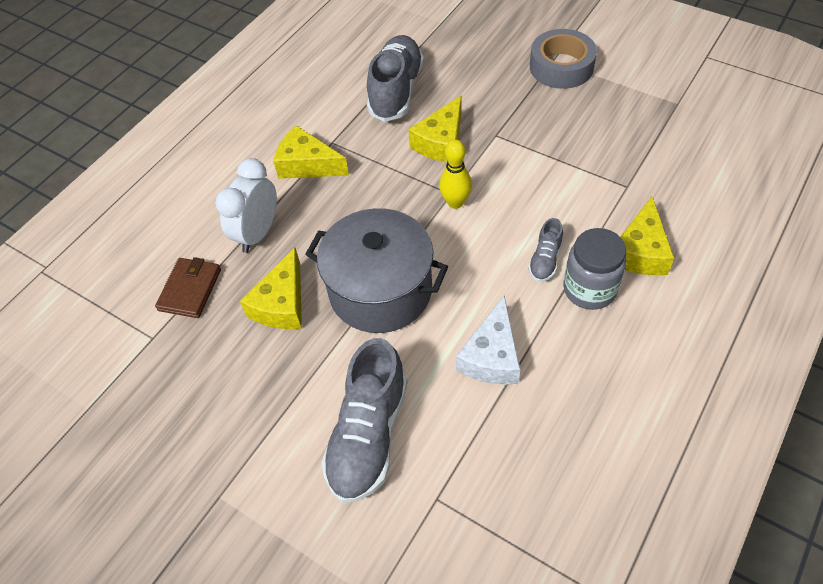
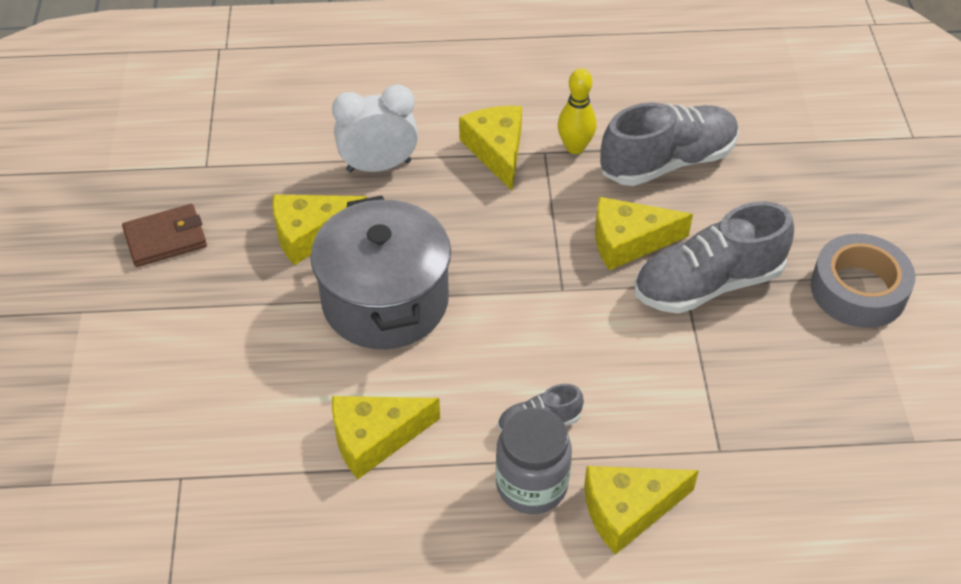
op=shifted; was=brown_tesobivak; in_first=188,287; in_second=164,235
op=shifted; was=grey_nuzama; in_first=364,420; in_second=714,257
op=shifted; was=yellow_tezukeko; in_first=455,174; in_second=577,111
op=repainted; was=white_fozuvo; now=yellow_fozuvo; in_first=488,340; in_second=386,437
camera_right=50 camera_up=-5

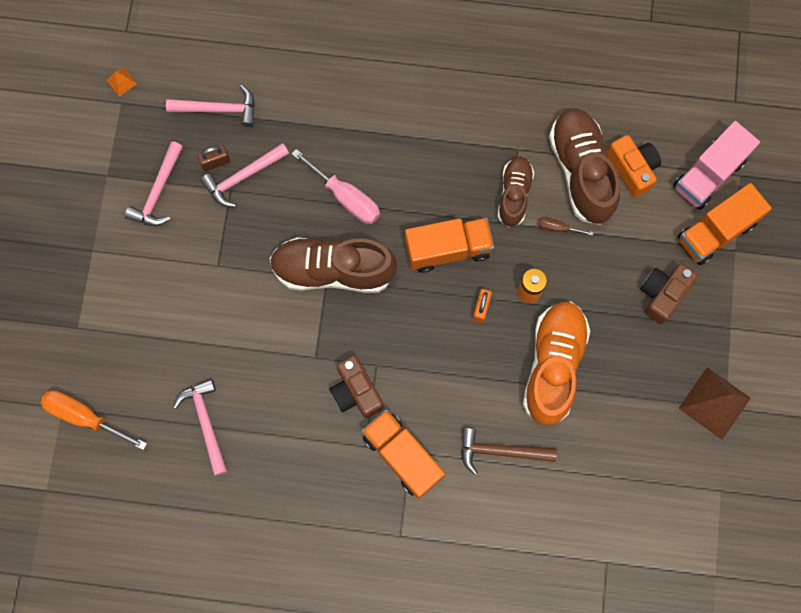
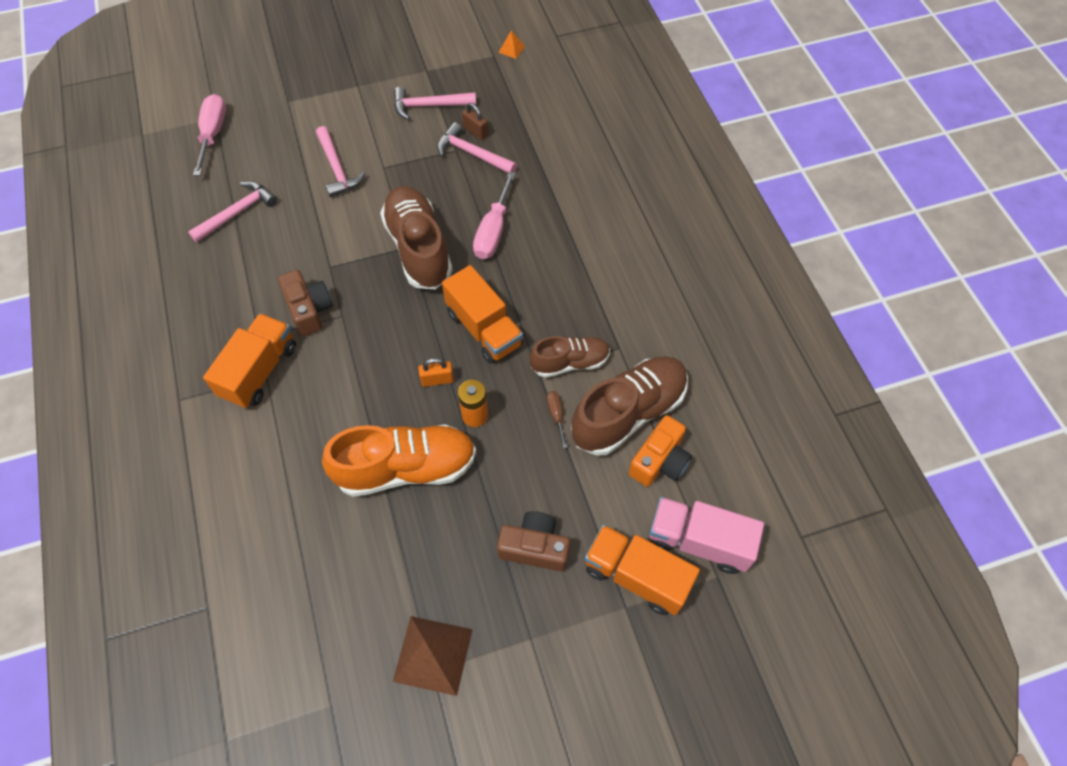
op=repainted; was=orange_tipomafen; now=pink_tipomafen; in_first=94,420; in_second=209,135
op=shifted; was=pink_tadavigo; in_first=210,106; in_second=340,161
op=rotated; was=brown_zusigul; in_first=356,386; in_second=305,303; clockwise=120
op=gone; was=brown_tadavigo; in_first=509,451
camera_right=65 camera_up=-15

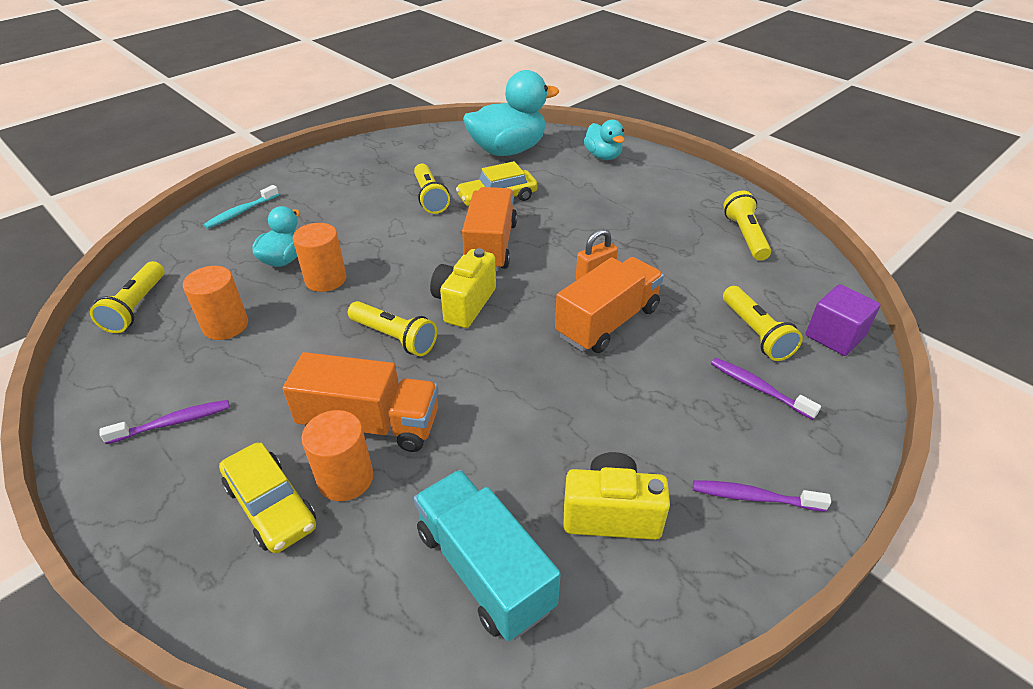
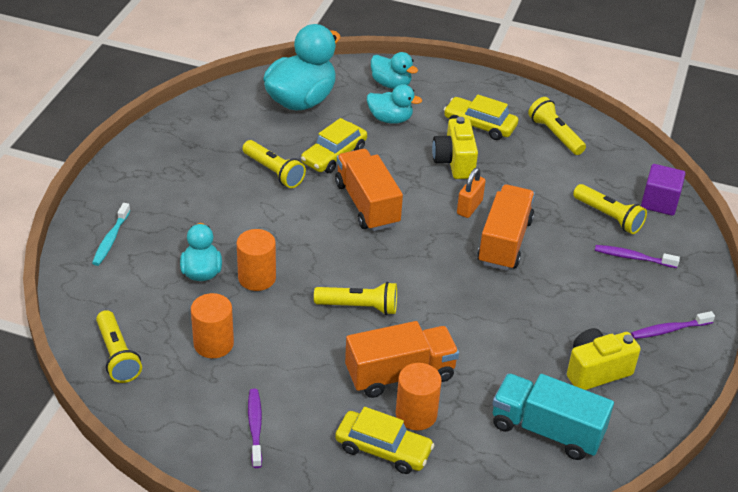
op=rotated; was=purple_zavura; in_first=164,422; in_second=255,428; clockwise=-45
op=shifted; was=yellow_zusigul; in_first=463,288; in_second=455,148
op=new; now=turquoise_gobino; in_second=394,104
op=new; now=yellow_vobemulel; in_second=481,117
camera_right=-30 camera_up=0

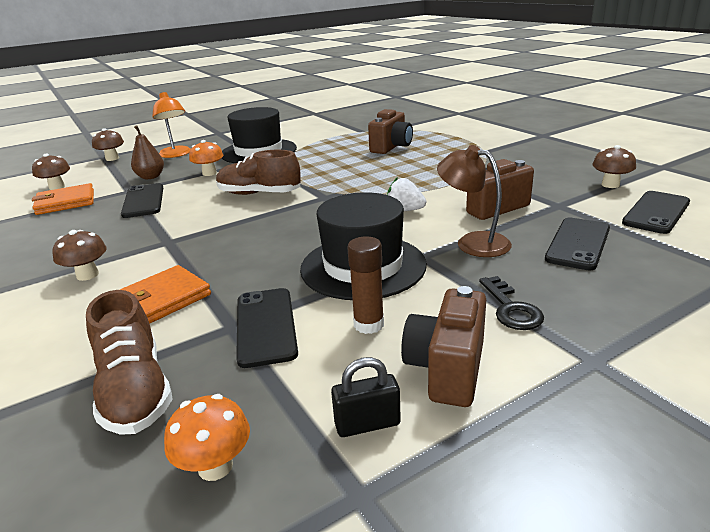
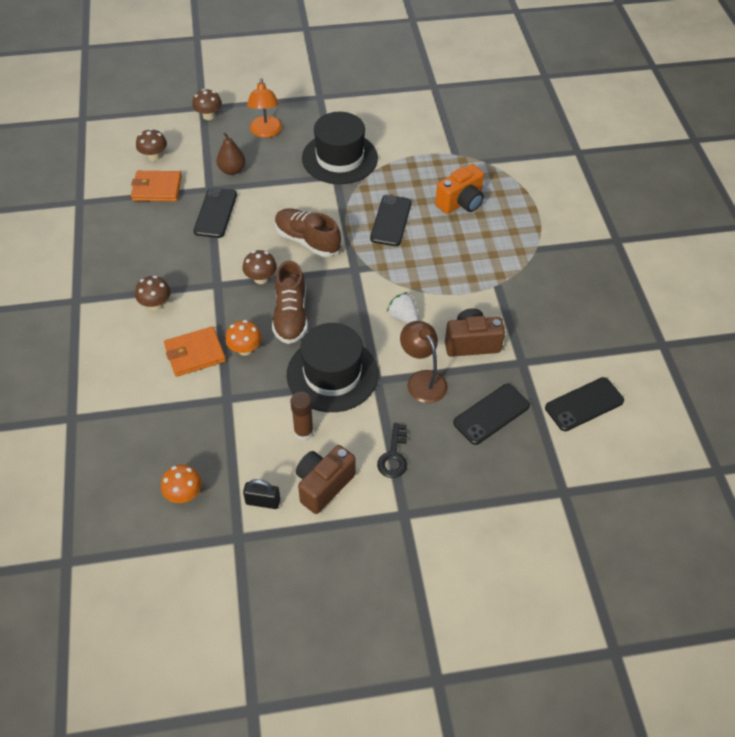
op=shifted; was=brown_nuzama; in_first=129,362; in_second=290,302
op=shifted; was=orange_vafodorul; in_first=206,158; in_second=243,338
op=shifted; was=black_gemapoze; in_first=267,328; in_second=391,220
op=repainted; was=brown_zusigul; now=orange_zusigul; in_first=390,131; in_second=459,189
op=shifted; was=brown_vafodorul; in_first=614,166; in_second=260,267
camera_right=20 camera_up=25

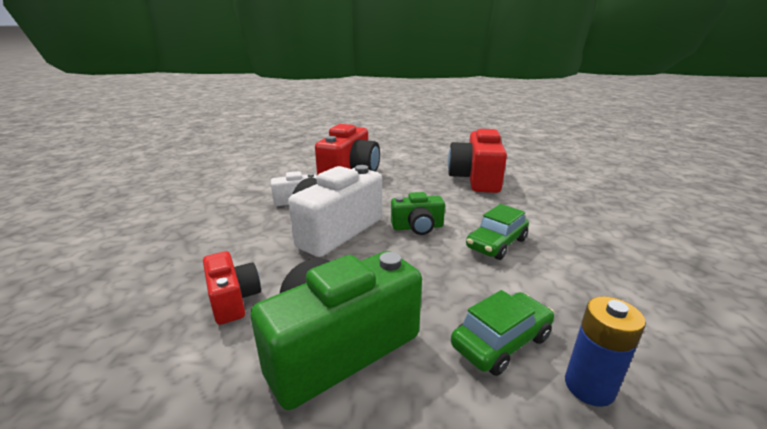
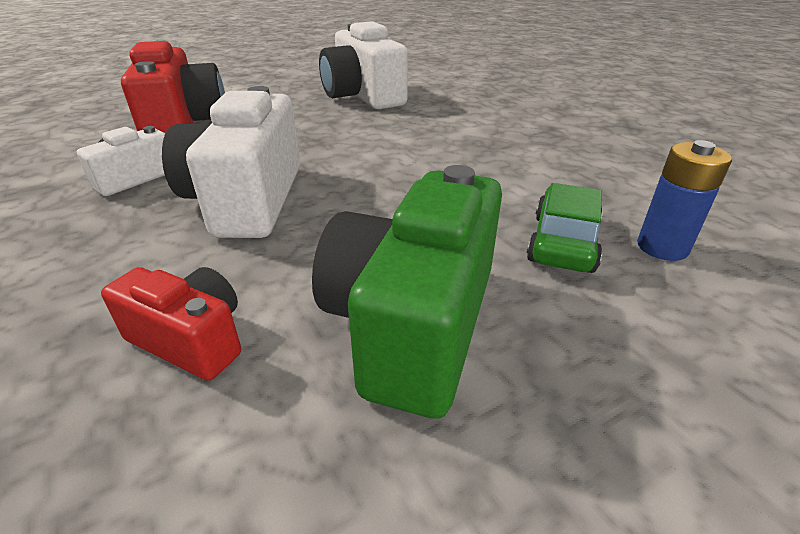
op=gone; was=green_zusigul; in_first=418,213
op=repainted; was=red_zusigul; now=white_zusigul; in_first=477,160; in_second=363,65
op=gone; was=green_vobemulel; in_first=497,232
camera_right=-35 camera_up=10

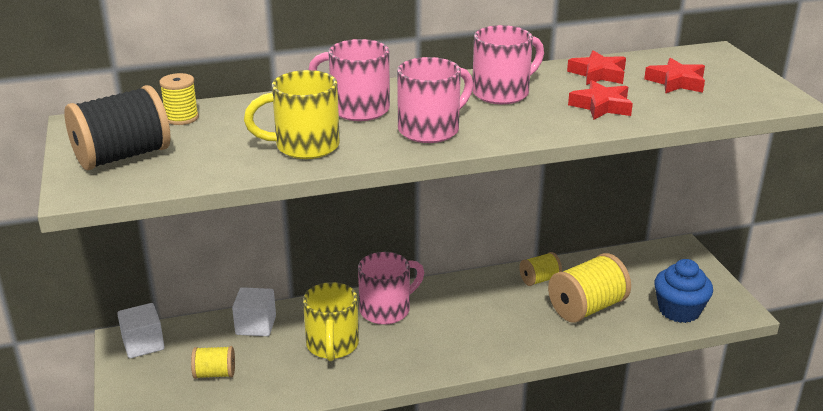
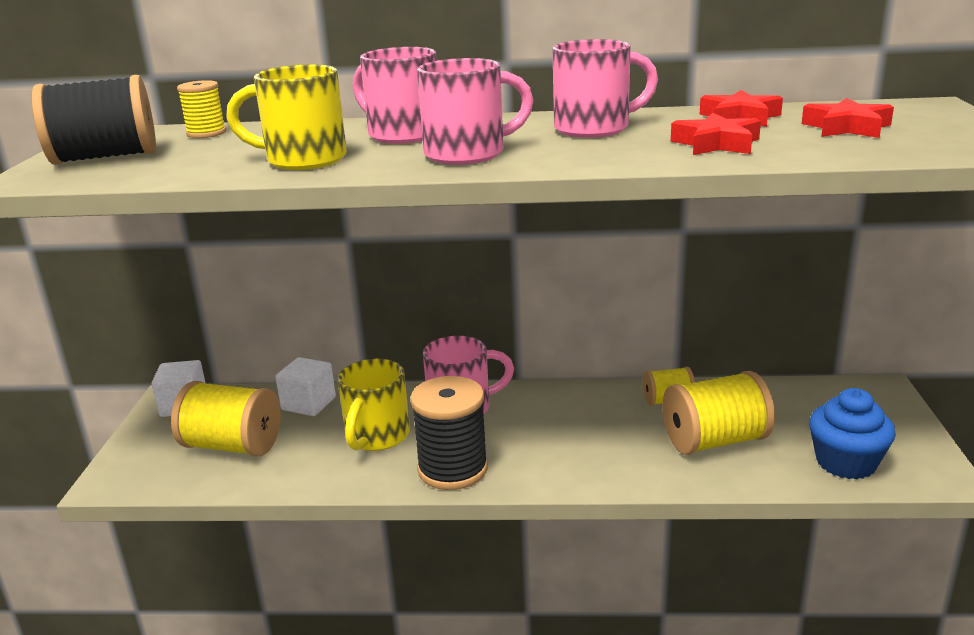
op=scaled; was=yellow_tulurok; in_first=213,362; in_second=226,419; ratio=1.83
op=new; now=black_tulurok; in_second=449,433
camera_right=20 camera_up=-5

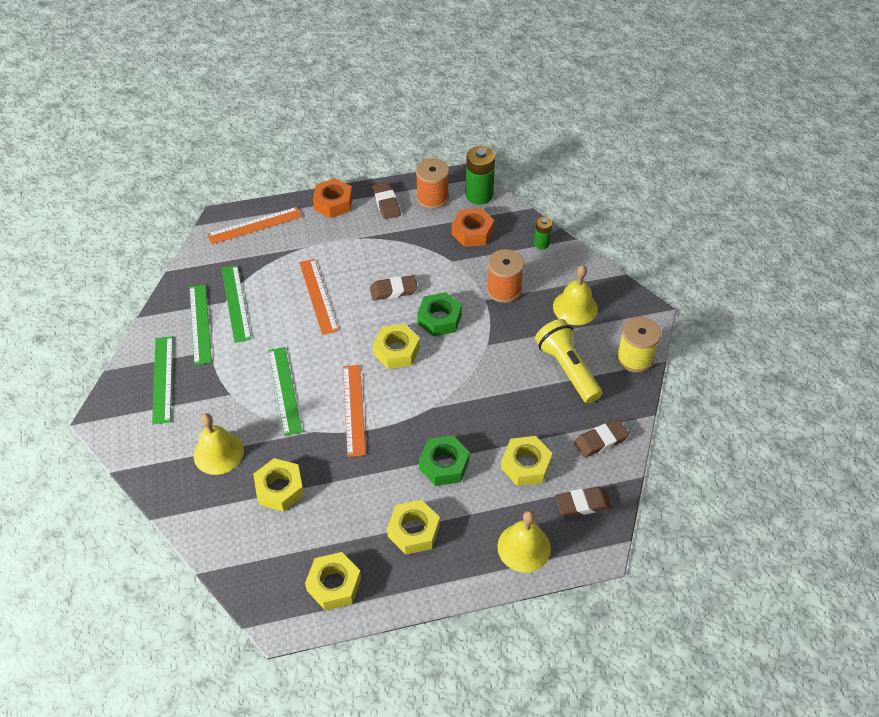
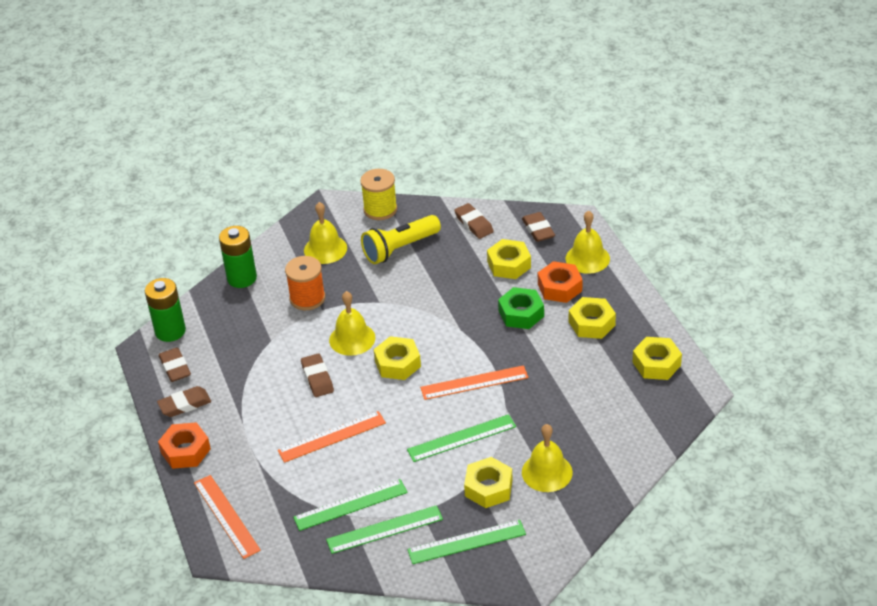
op=shifted; was=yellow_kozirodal; in_first=278,485; in_second=488,482
op=swapped; was=orange_tulurok; now=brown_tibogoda; in_first=432,183; in_second=175,364
op=swapped; was=green_kozirodal; now=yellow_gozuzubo; in_first=439,314; in_second=352,323
op=shifted; was=orange_kozirodal; in_first=473,227; in_second=560,282
op=scaled; was=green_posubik; in_first=543,233; in_second=238,257; ratio=1.81
camera_right=-95 camera_up=-10

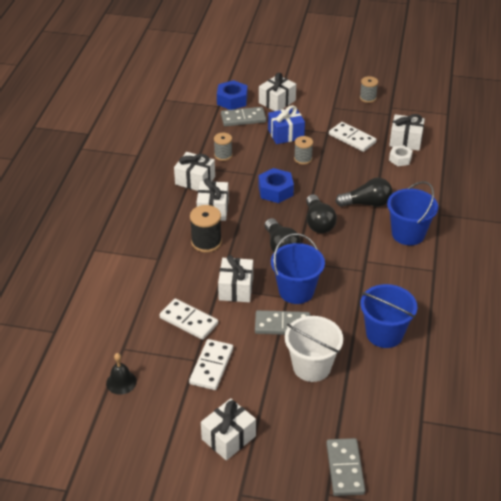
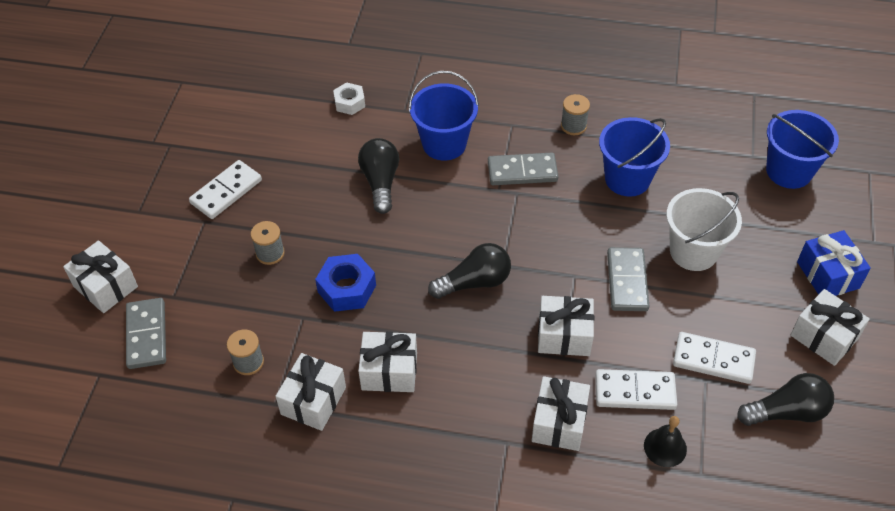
op=shifted; was=black_gozuzubo; in_first=121,374; in_second=665,441
op=rotated; was=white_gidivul; in_first=188,319; in_second=636,389; clockwise=60
op=gone; was=black_tulurok; in_first=206,229
op=gone; was=blue_kozirodal; in_first=232,95
op=shifted; was=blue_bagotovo; in_first=286,124; in_second=834,263
op=shifted; was=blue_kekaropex; in_first=298,268; in_second=802,149
op=shifted; was=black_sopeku; in_first=321,213; in_second=785,399
op=shifted; was=grey_gidivul; in_first=345,467; in_second=523,169
op=shifted; was=grey_tulurok; in_first=369,89; in_second=575,114
op=shifted; was=white_bagotovo; in_first=407,132; in_second=561,413
op=shifted; was=white_kozirodal; in_first=401,155; in_second=349,98
camera_right=-90 camera_up=10

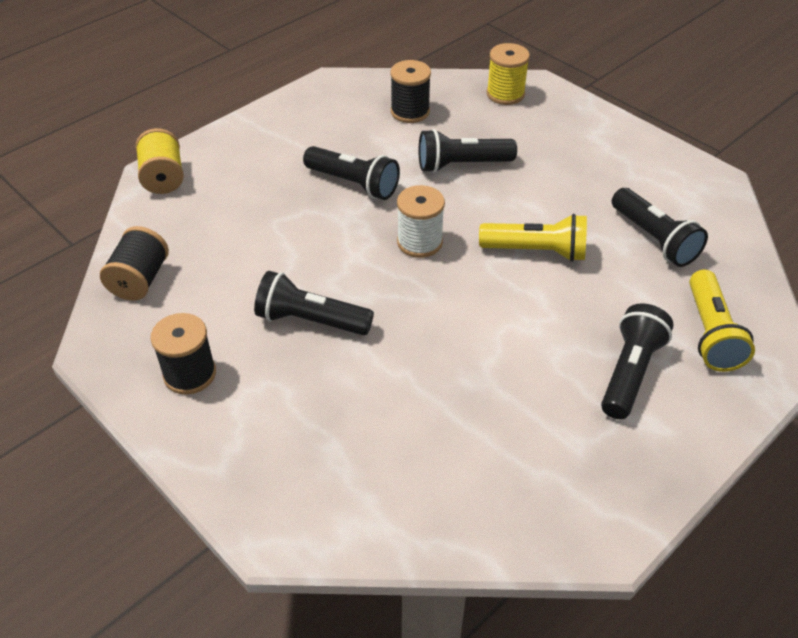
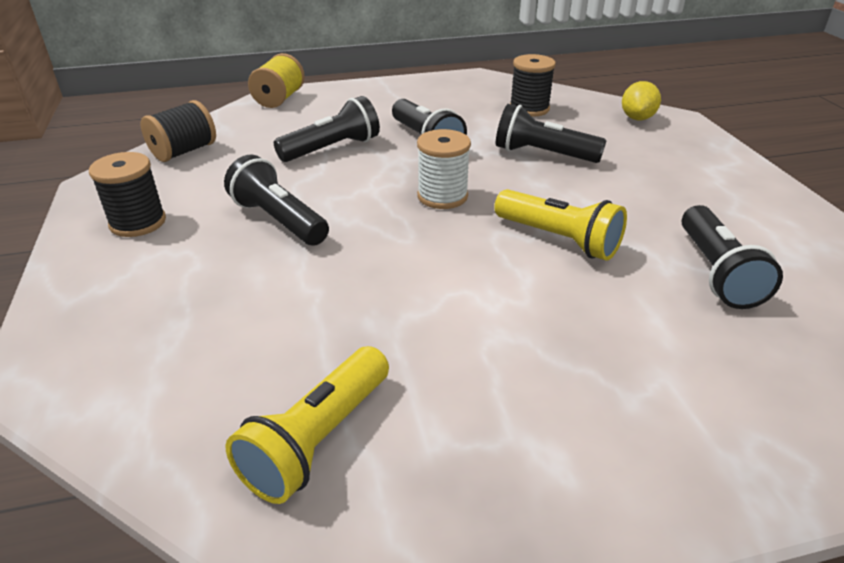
op=swapped; was=yellow_tulurok; now=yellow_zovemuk; in_first=508,74; in_second=641,100
op=shifted; was=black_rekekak; in_first=637,361; in_second=327,129
op=shifted; was=yellow_rekekak; in_first=722,321; in_second=307,425
camera_right=30 camera_up=-10

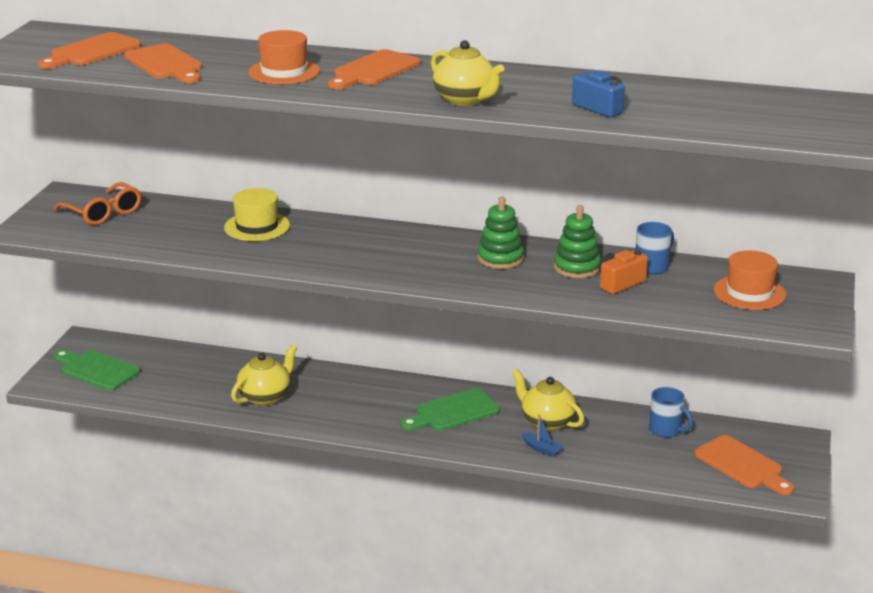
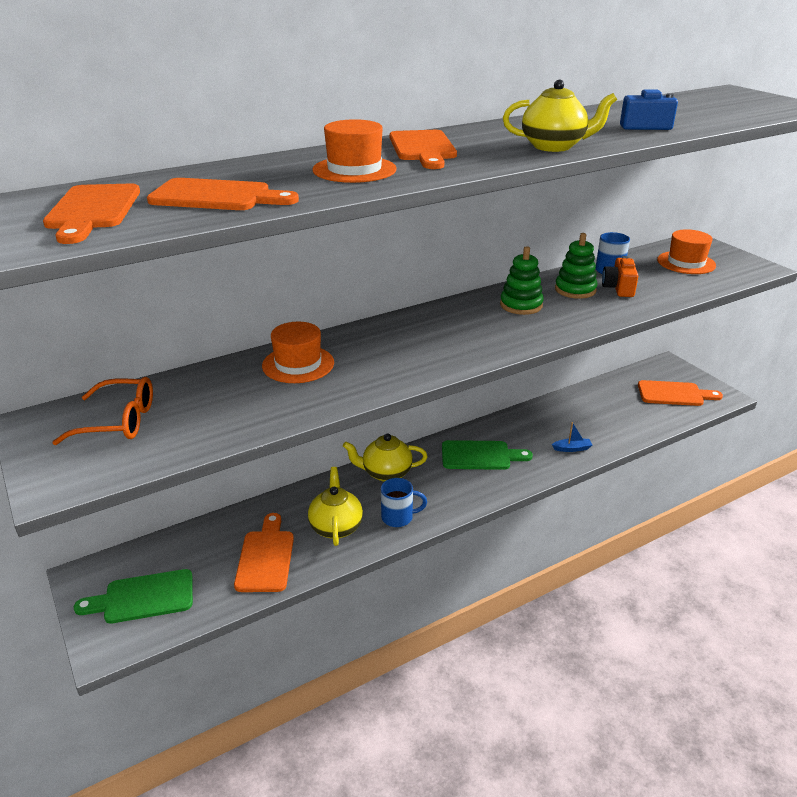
op=repainted; was=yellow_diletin; now=orange_diletin; in_first=257,214; in_second=298,352
op=rotated; was=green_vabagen; in_first=450,409; in_second=487,455; clockwise=-105
op=shifted; was=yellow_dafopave; in_first=548,400; in_second=385,458
op=shifted; was=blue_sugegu; in_first=671,412; in_second=404,502
op=new; now=orange_vabagen; in_second=264,552
camera_right=-45 camera_up=5

